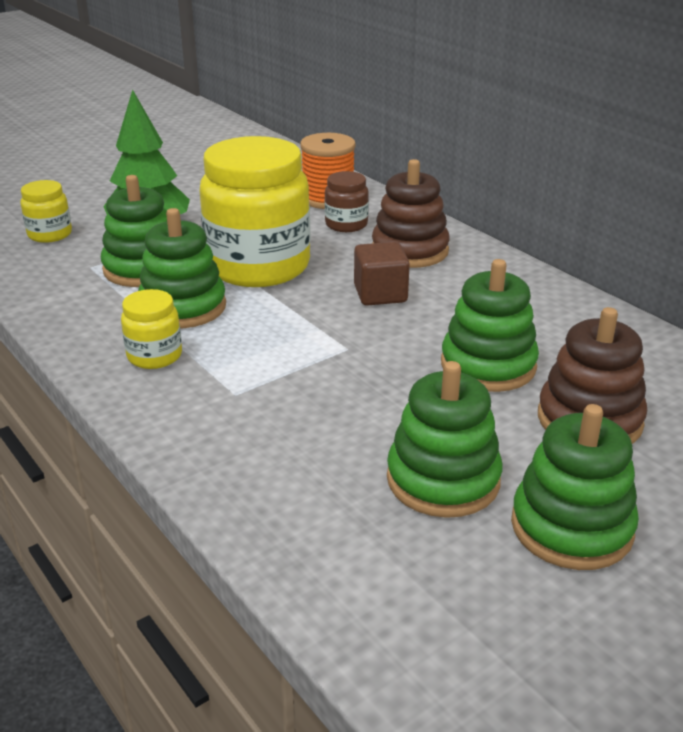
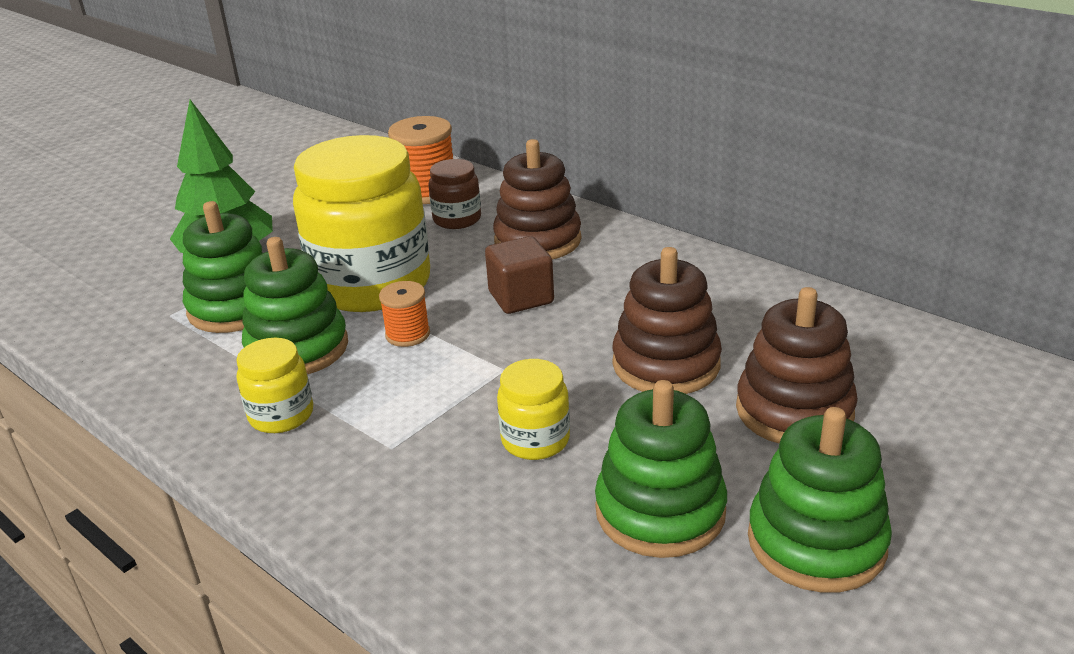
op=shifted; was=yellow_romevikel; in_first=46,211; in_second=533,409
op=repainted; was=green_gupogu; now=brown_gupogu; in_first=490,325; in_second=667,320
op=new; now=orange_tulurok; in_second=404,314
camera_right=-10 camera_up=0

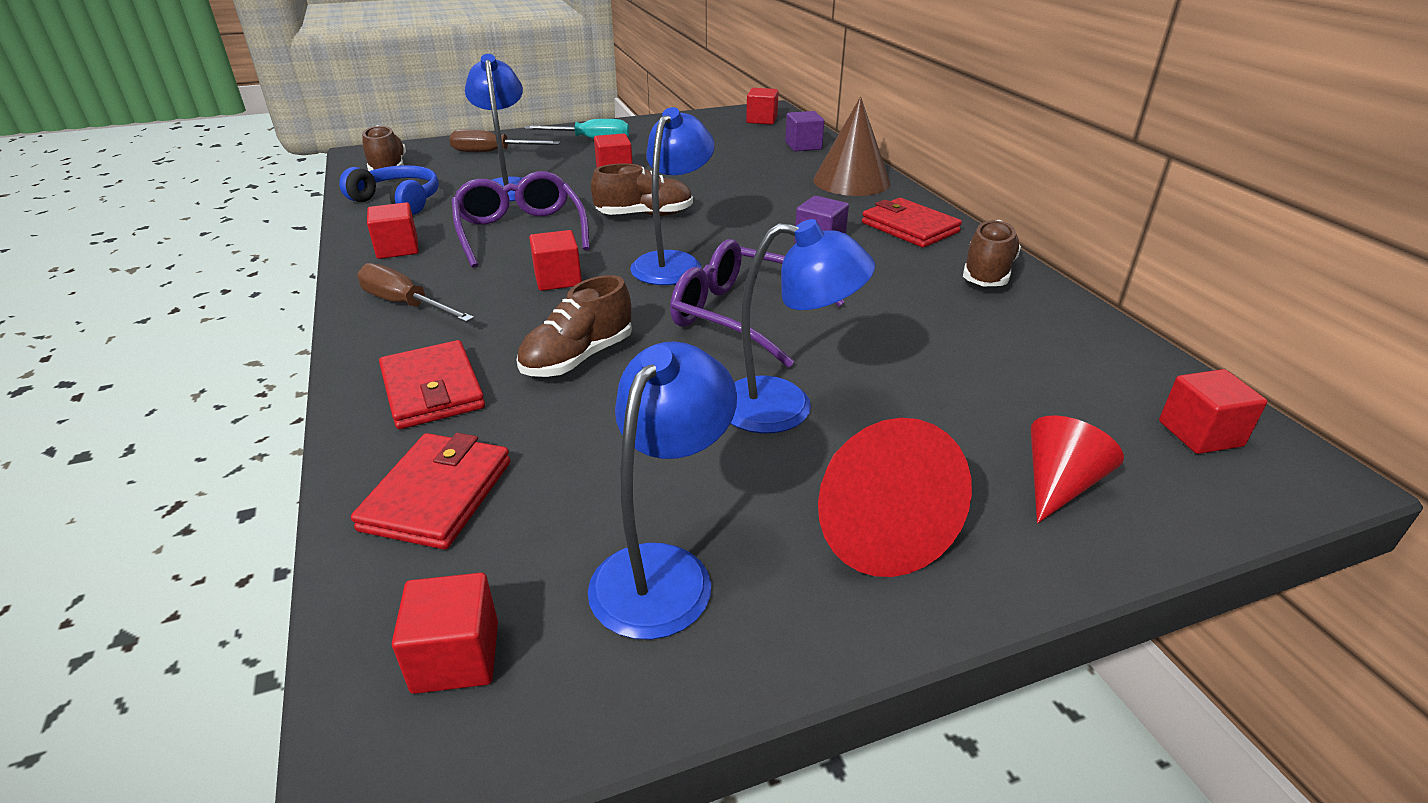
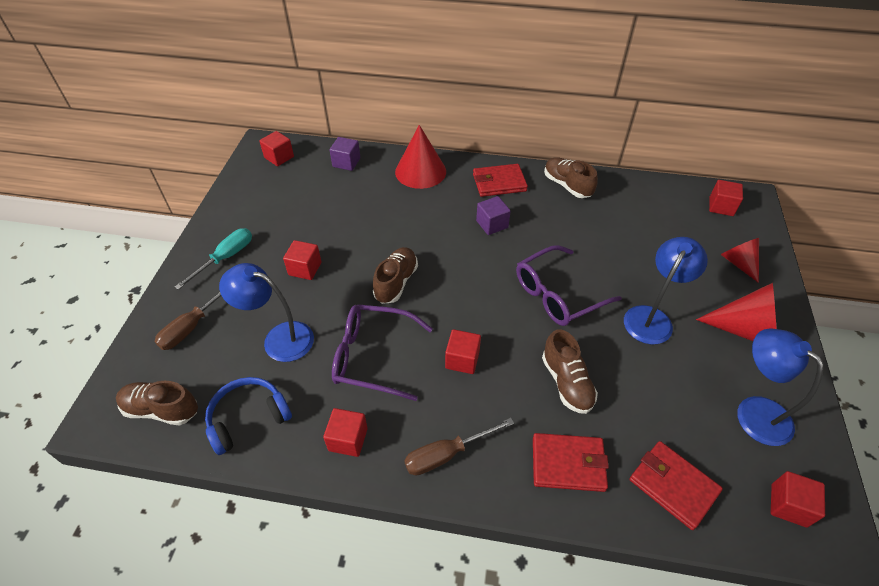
op=gone; was=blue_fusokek; in_first=672,196
op=repainted; was=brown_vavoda; now=red_vavoda; in_first=851,146; in_second=420,157
camera_right=-60 camera_up=15

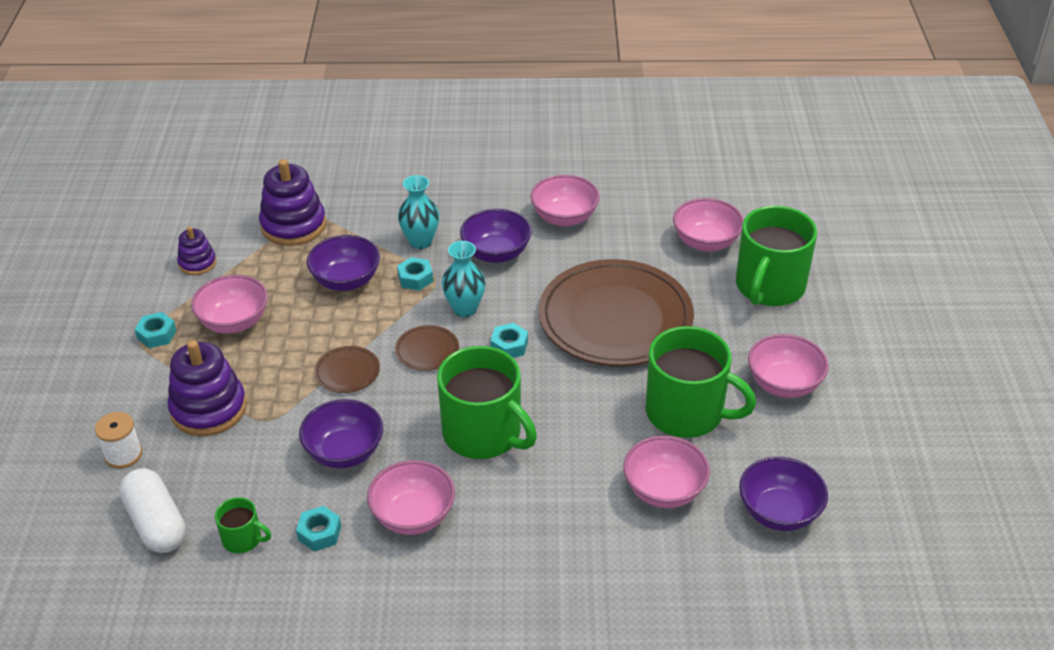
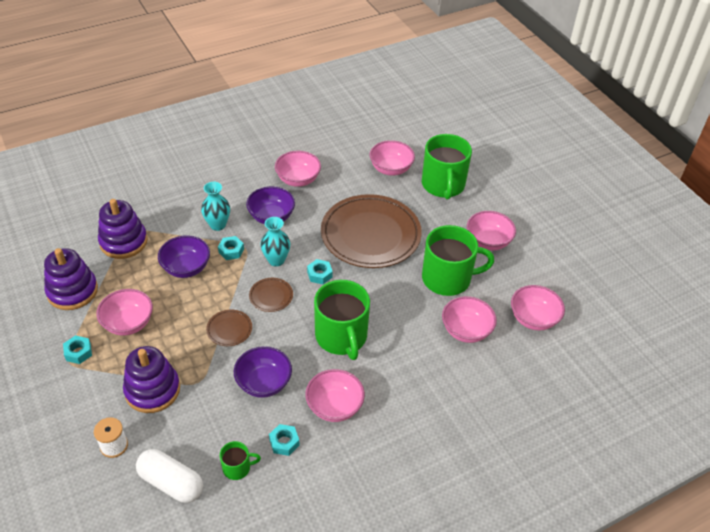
op=scaled; was=purple_gupogu; in_first=196,251; in_second=71,279; ratio=1.79
op=rotated; was=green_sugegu; in_first=487,402; in_second=342,320; clockwise=60
op=repainted; was=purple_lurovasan; now=pink_lurovasan; in_first=783,494; in_second=538,308
camera_right=-30 camera_up=5

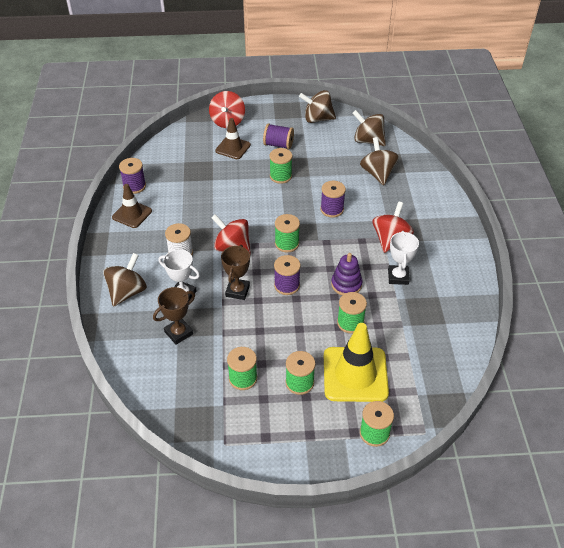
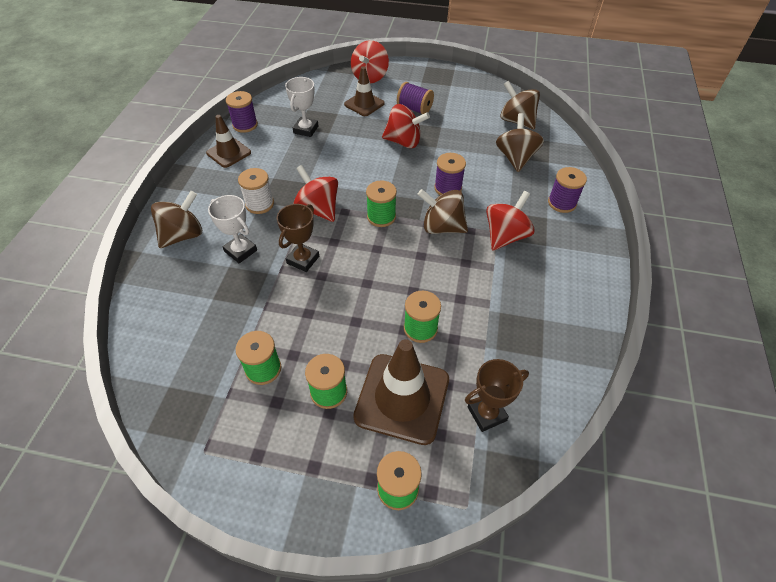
op=shifted; was=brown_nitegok; in_first=174,316; in_second=497,395
op=swapped; was=green_tulurok; now=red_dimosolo; in_first=280,166; in_second=406,126
op=shifted; was=purple_tulurok; in_first=287,275; in_second=567,190
op=shifted; was=brown_dimosolo; in_first=317,106; in_second=443,211
op=repainted; was=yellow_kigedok; now=brown_kigedok; in_first=356,362; in_second=401,392
op=gone; was=purple_gupogu; in_first=346,274
op=shifted; was=white_nitegok; in_first=403,258; in_second=301,107
camera_right=15 camera_up=5

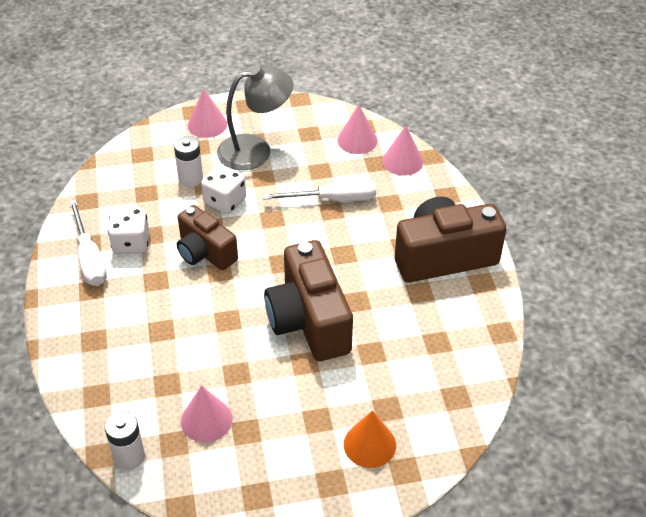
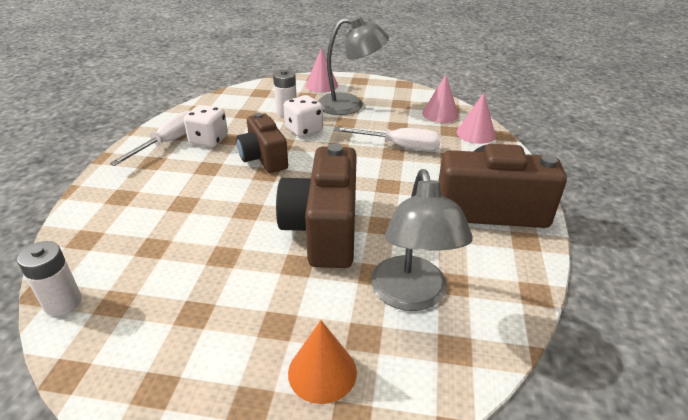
op=rotated; was=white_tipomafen; in_first=88,242; in_second=149,138; clockwise=-150
op=gone; was=pink_vavoda; in_first=207,413
op=new; now=grey_fusokek; in_second=422,240
camera_right=20 camera_up=-10

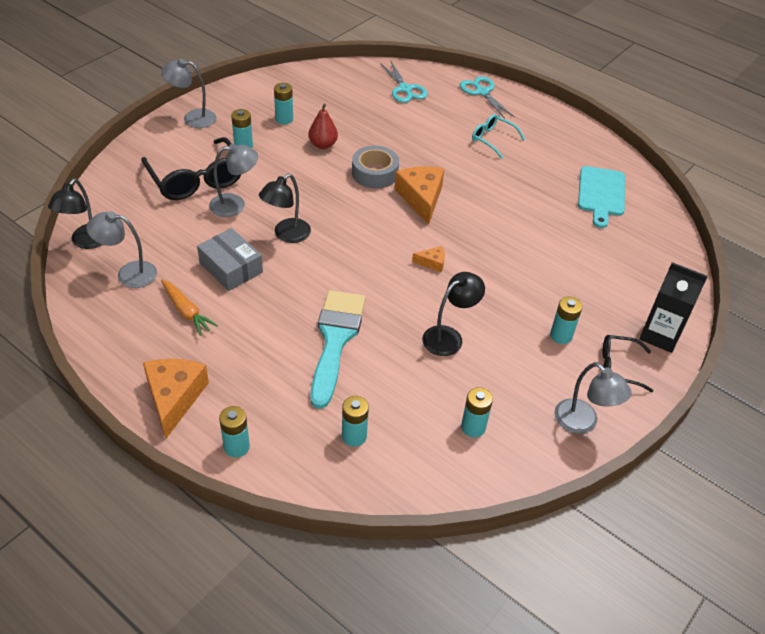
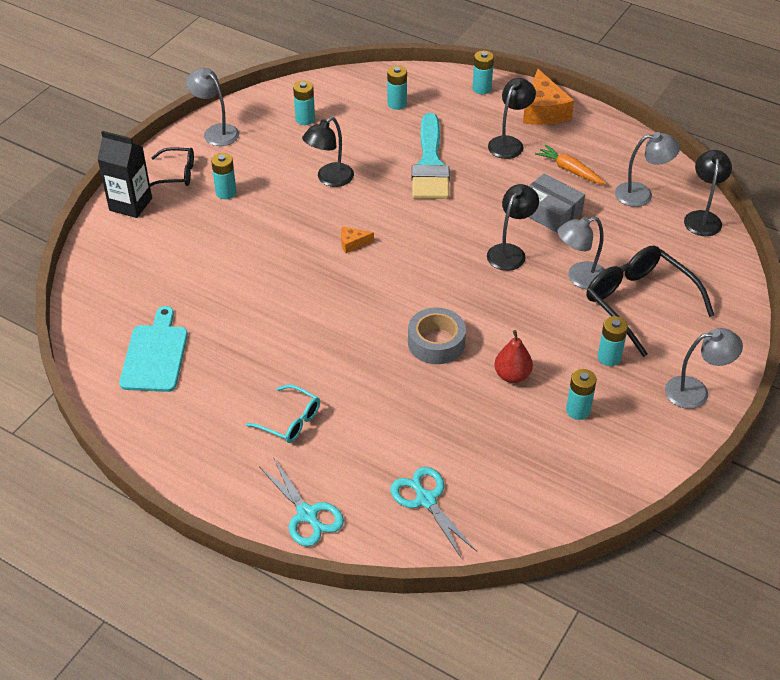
op=gone; was=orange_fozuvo; in_first=419,195
op=new; now=black_fusokek; in_second=512,118
camera_right=175 camera_up=0

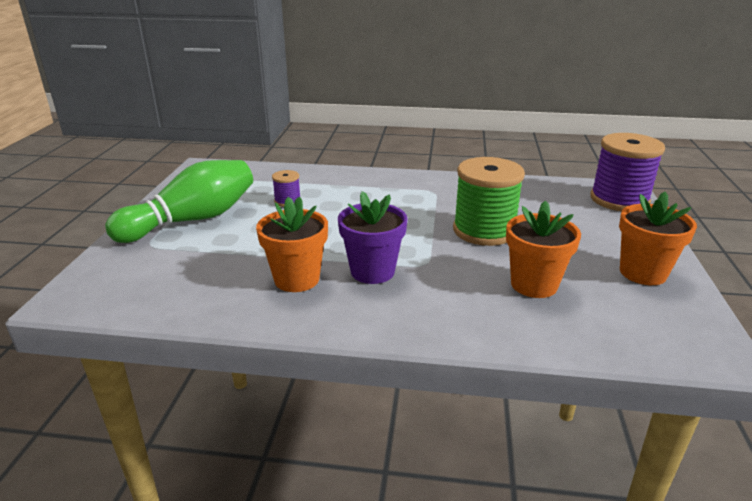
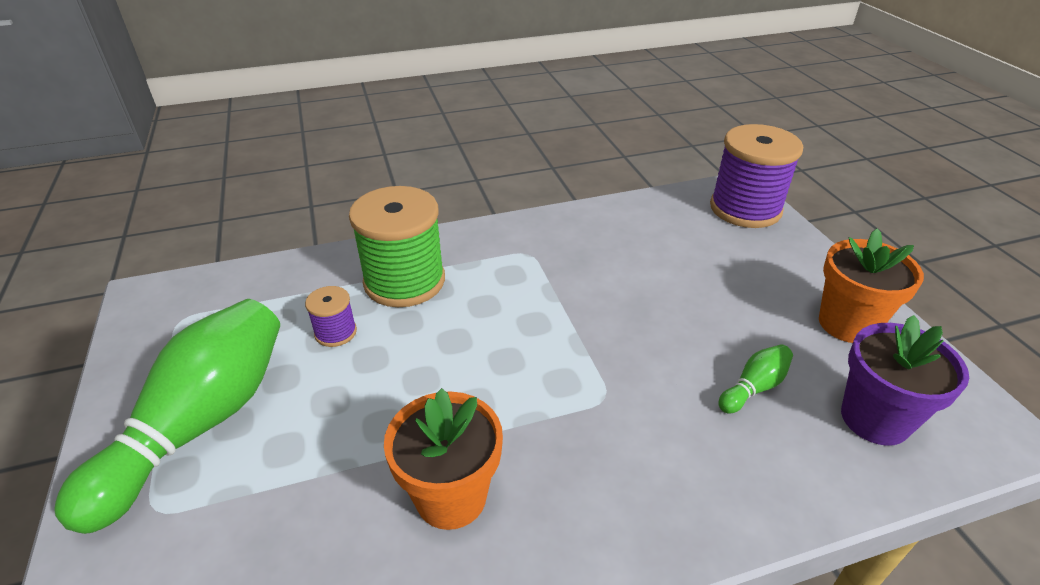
op=shifted; was=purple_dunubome; in_first=373,237; in_second=905,380
op=shifted; was=green_tulurok; in_first=489,201; in_second=397,246
op=swapped; was=orange_dunubome; now=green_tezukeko; in_first=543,249; in_second=755,378
camera_right=-25 camera_up=10

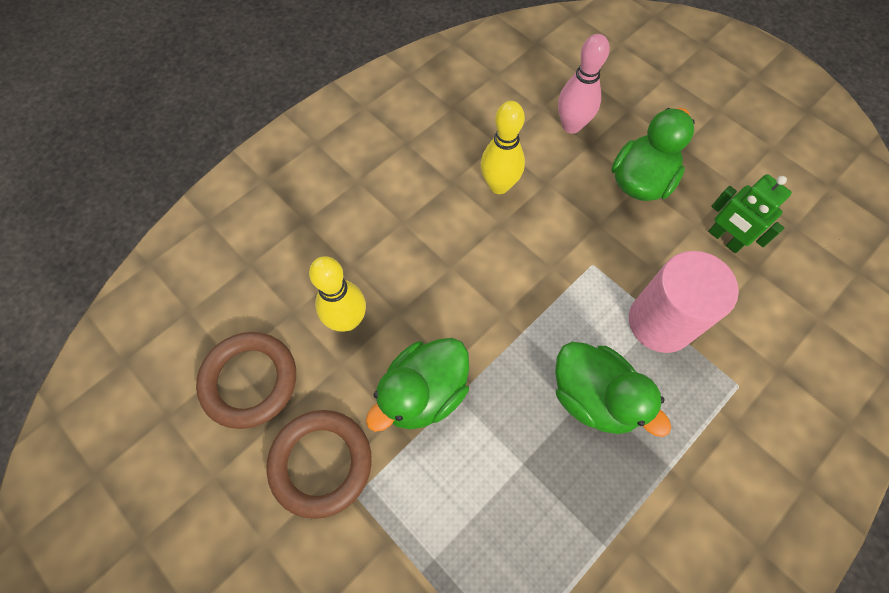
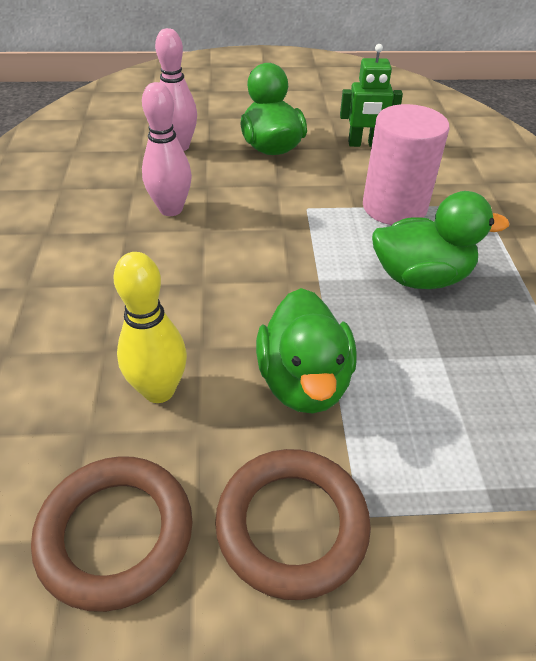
op=repainted; was=yellow_tezukeko; now=pink_tezukeko; in_first=503,147; in_second=167,149
camera_right=-50 camera_up=-20

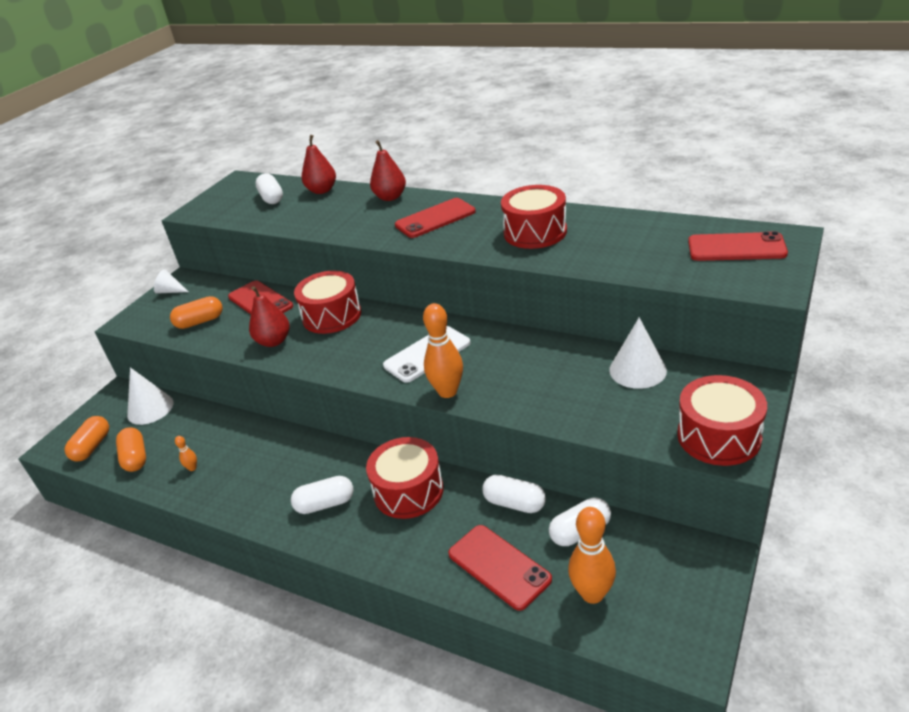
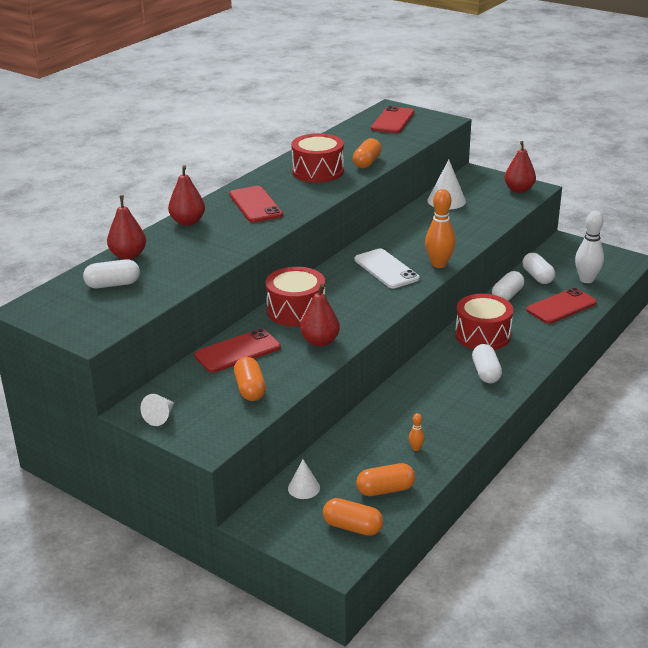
op=scaled; was=white_vavoda; in_first=150,396; in_second=304,479; ratio=0.61
op=repainted; was=orange_tezukeko; now=white_tezukeko; in_first=592,555; in_second=589,247
op=swapped; was=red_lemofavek; now=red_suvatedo; in_first=722,420; in_second=520,167
op=new; now=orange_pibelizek; in_second=367,153
camera_right=-85 camera_up=-5

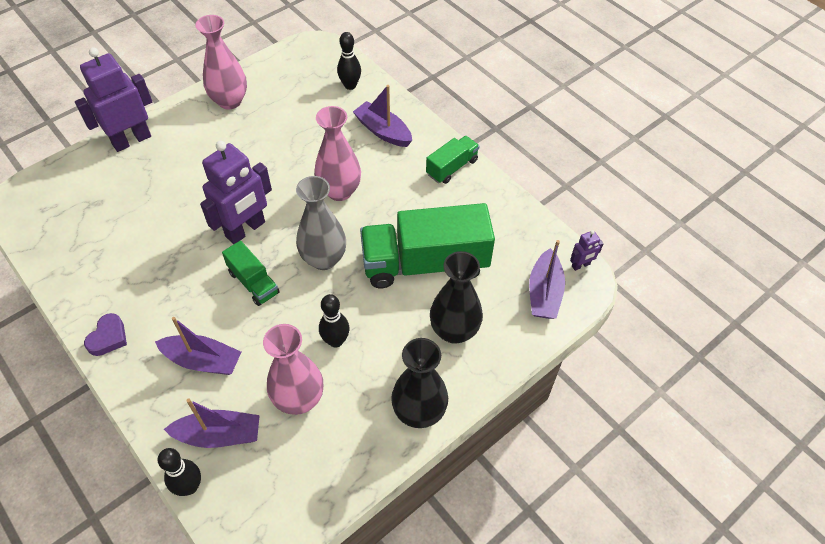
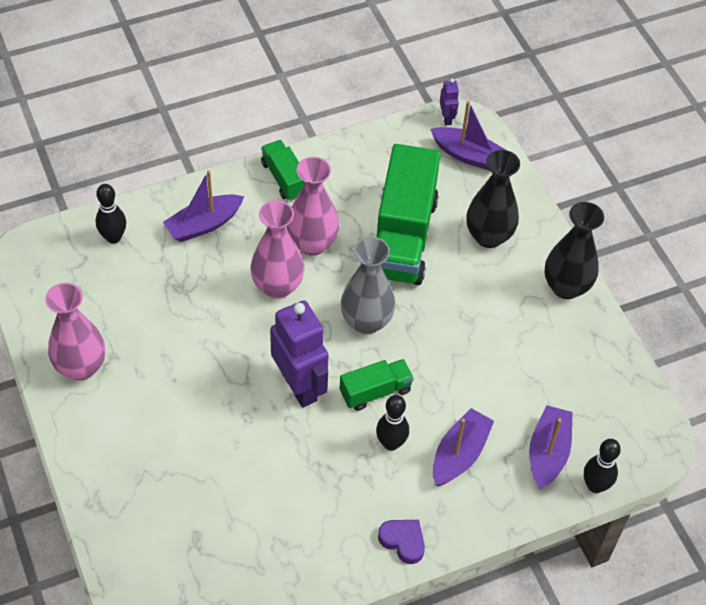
op=gone; was=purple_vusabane; in_first=113,99
op=shifted; was=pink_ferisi; in_first=293,369; in_second=313,206
op=shifted; was=black_tezukeko; in_first=334,321; in_second=392,423
camera_right=-75 camera_up=0

